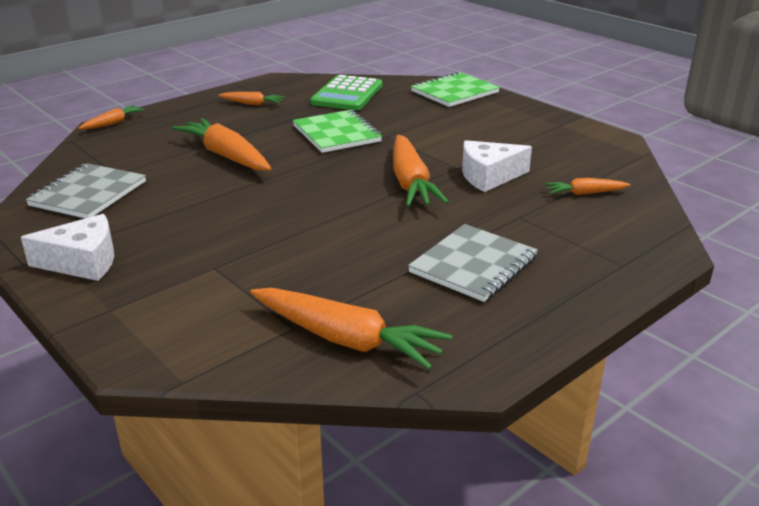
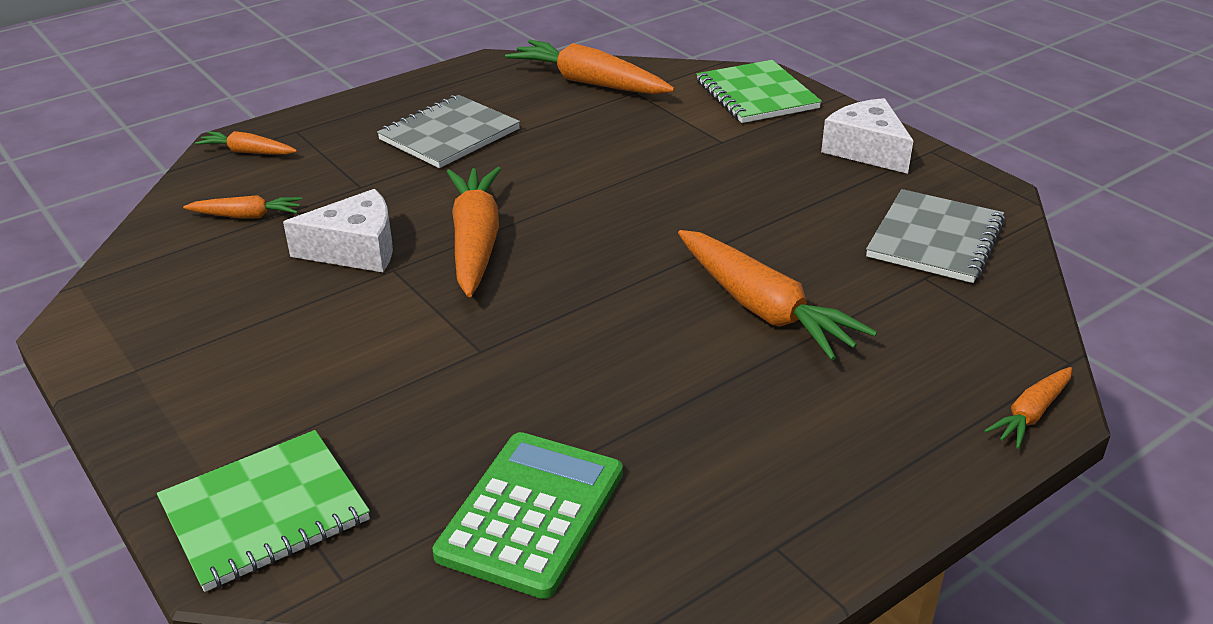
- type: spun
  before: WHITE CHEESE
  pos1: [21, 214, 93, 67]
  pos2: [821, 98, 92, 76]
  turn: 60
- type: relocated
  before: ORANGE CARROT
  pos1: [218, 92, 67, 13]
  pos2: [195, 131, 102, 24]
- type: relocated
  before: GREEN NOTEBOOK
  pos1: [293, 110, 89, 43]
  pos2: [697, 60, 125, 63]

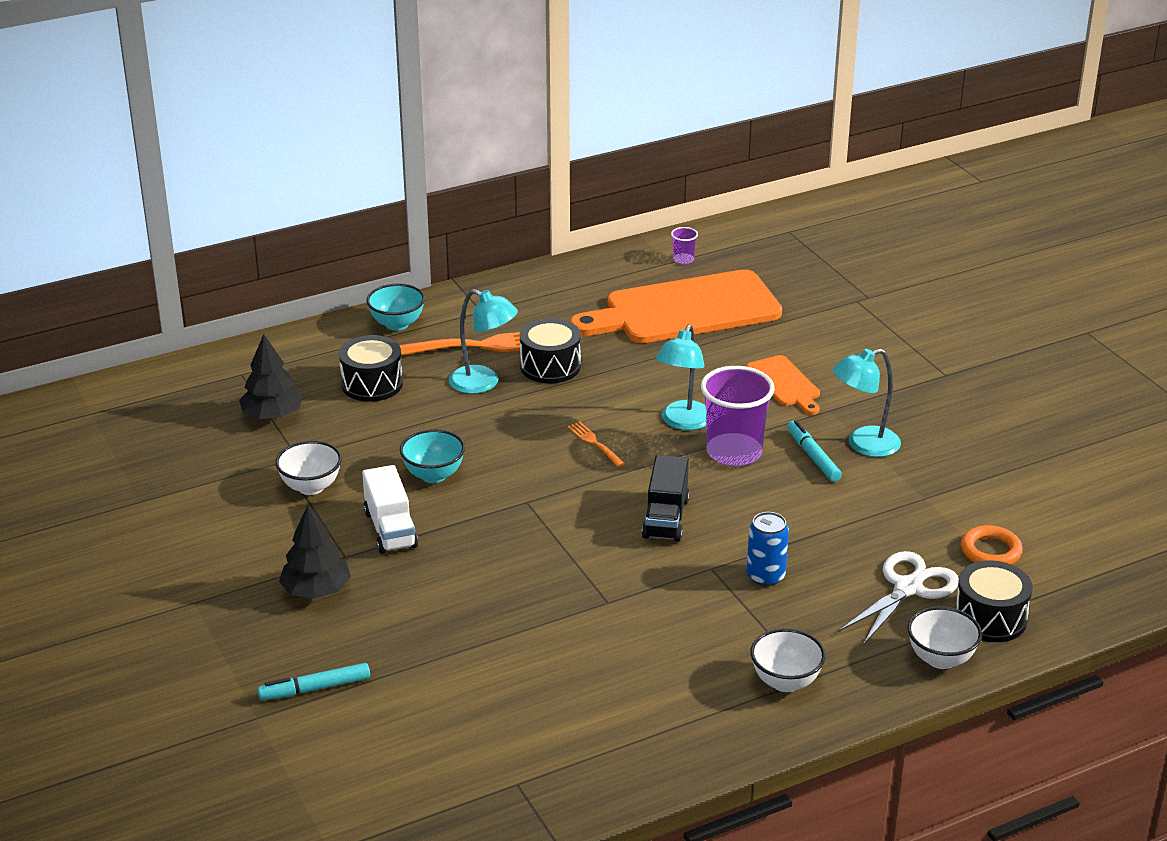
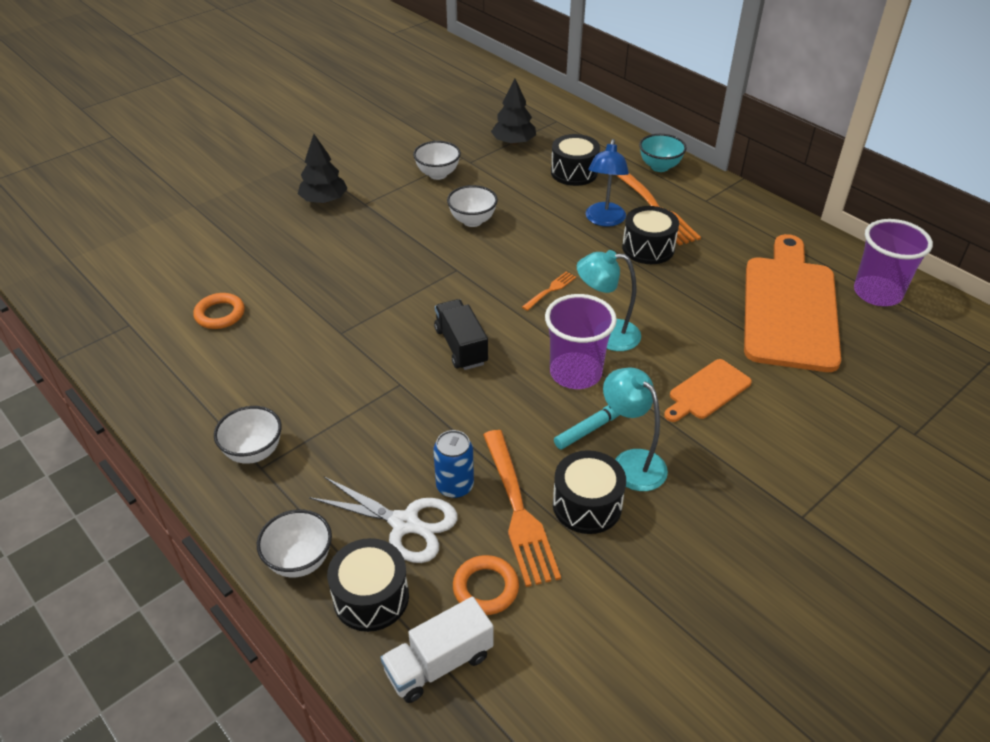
- type: missing
  before: TURQUOISE MARKER
  pos1: [257, 663, 113, 37]
- type: relocated
  before: WHITE TRUCK
  pos1: [362, 465, 56, 89]
  pos2: [380, 597, 113, 106]
- type: colour
  before: TURQUOISE BOWL
  after: WHITE BOWL
  pos1: [400, 429, 65, 54]
  pos2: [447, 185, 51, 42]
- type: colour
  before: TURQUOISE LAMP
  after: BLUE LAMP
  pos1: [449, 289, 69, 105]
  pos2: [586, 139, 43, 88]
- type: spun
  before: ORANGE CUTTING BOARD
  pos1: [570, 269, 212, 74]
  pos2: [744, 234, 97, 138]
  turn: 45
- type: spun
  before: BLACK TRUCK
  pos1: [642, 455, 48, 87]
  pos2: [434, 299, 54, 71]
  turn: 75
- type: size
  before: PURPLE CUP
  pos1: [671, 227, 27, 37]
  pos2: [854, 219, 79, 87]
  scale: 2.31
- type: relocated
  before: BLUE CAN
  pos1: [747, 512, 42, 74]
  pos2: [433, 430, 41, 68]
- type: appeared
  after: ORANGE RING
  pos2: [193, 293, 52, 36]
- type: appeared
  after: ORANGE FORK
  pos2: [483, 430, 78, 157]
- type: appeared
  after: BLACK DRUM
  pos2: [553, 450, 73, 84]

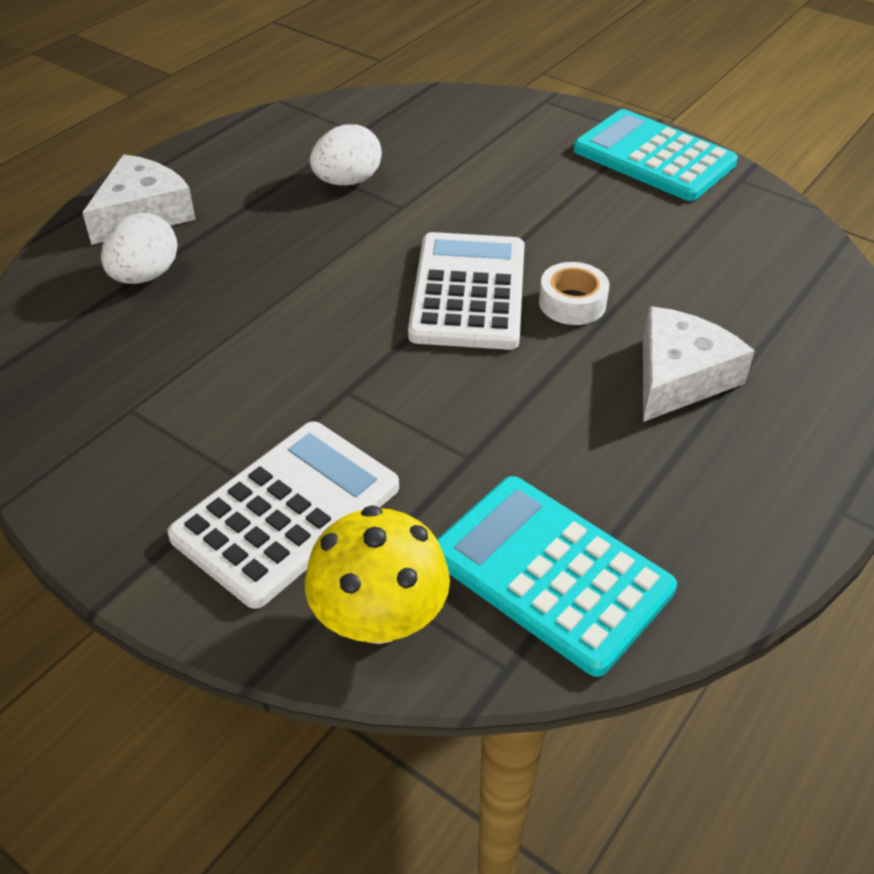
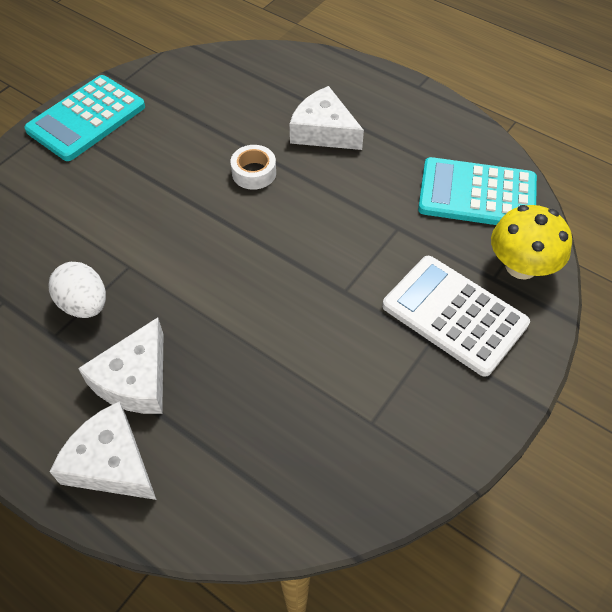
- type: missing
  before: WHITE EGG
  pos1: [101, 213, 77, 71]
- type: missing
  before: WHITE CALCULATOR
  pos1: [408, 232, 117, 118]
- type: spun
  before: TURQUOISE CALCULATOR
  pos1: [437, 476, 240, 201]
  pos2: [418, 157, 119, 68]
  turn: 60
- type: appeared
  after: WHITE CHEESE
  pos2: [78, 317, 85, 97]

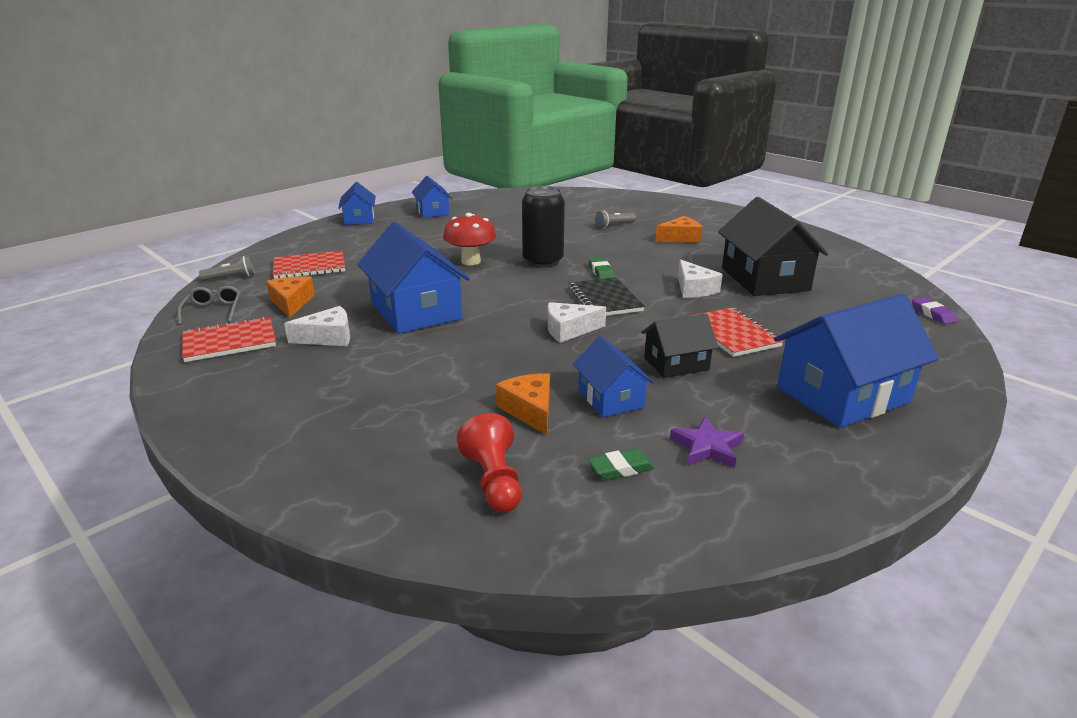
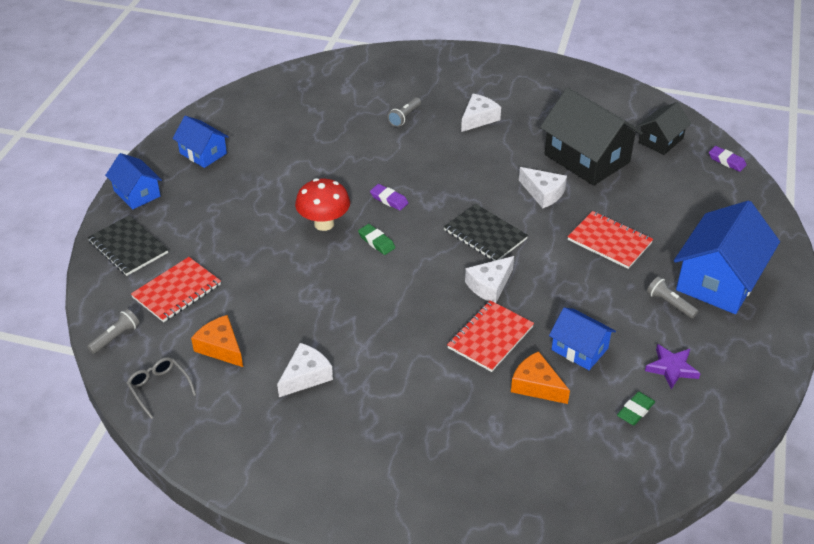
- type: relocated
  before: RED NOTEBOOK
  pos1: [182, 316, 94, 46]
  pos2: [447, 300, 87, 72]
- type: missing
  before: BLUE HOUSE
  pos1: [357, 222, 113, 112]
- type: missing
  before: RED PAWN
  pos1: [457, 413, 65, 100]
- type: exchanged
  before: BLACK CAN
  after: PURPLE ERASER
  pos1: [522, 186, 43, 82]
  pos2: [370, 184, 38, 26]
- type: relocated
  before: GREEN ERASER
  pos1: [589, 258, 26, 21]
  pos2: [358, 224, 37, 31]
- type: relocated
  before: BLACK HOUSE
  pos1: [641, 314, 77, 64]
  pos2: [637, 102, 54, 53]
- type: colour
  before: ORANGE CHEESE
  after: WHITE CHEESE
  pos1: [655, 216, 47, 27]
  pos2: [461, 94, 40, 38]
- type: appeared
  after: BLACK NOTEBOOK
  pos2: [87, 215, 81, 61]
- type: appeared
  after: GREY FLASHLIGHT
  pos2: [647, 276, 51, 43]

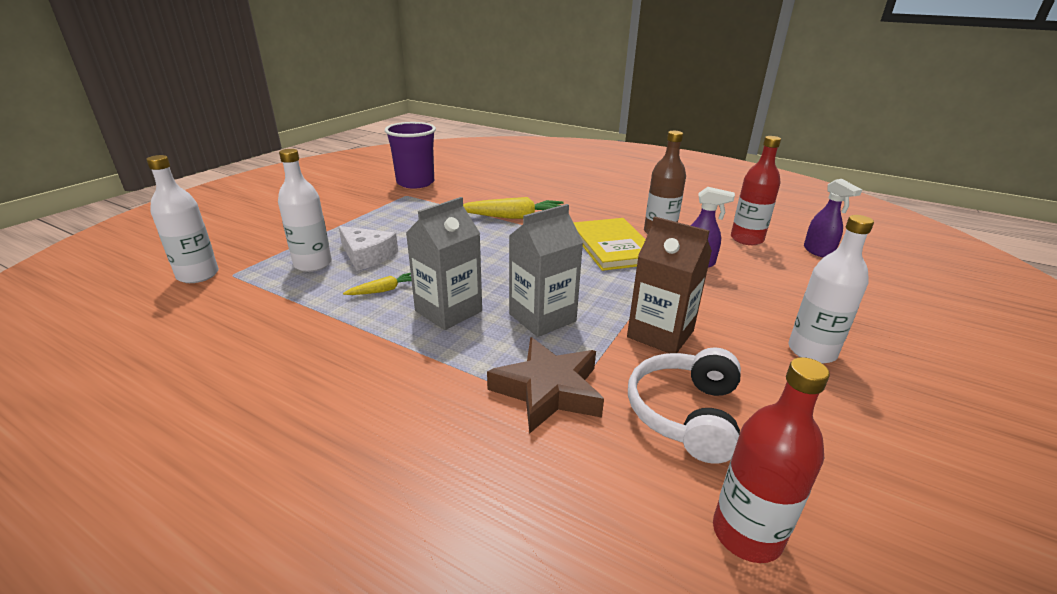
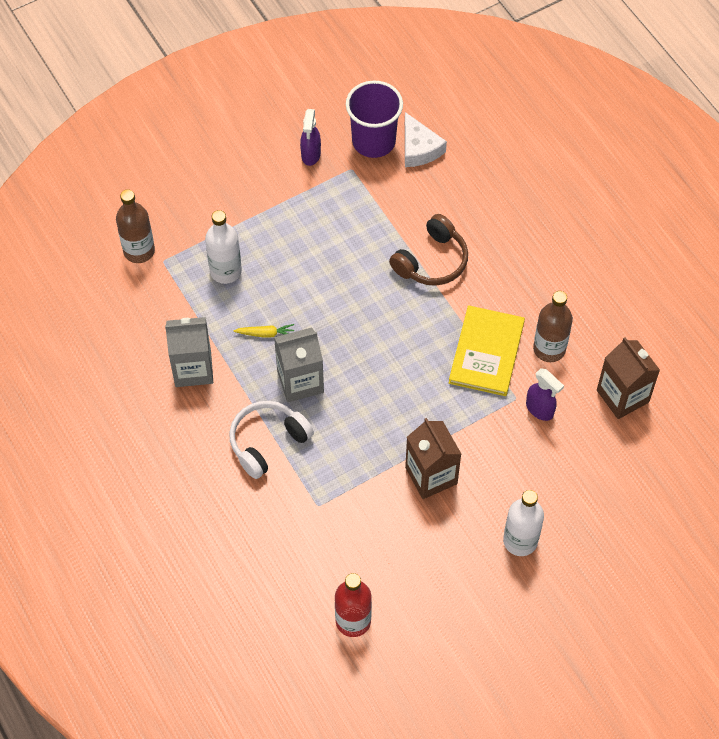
- type: colour
  before: WHITE BOTTLE
  after: BROWN BOTTLE
  pos1: [146, 155, 73, 128]
  pos2: [116, 189, 39, 74]
- type: relocated
  before: WHITE CHEESE
  pos1: [338, 226, 60, 45]
  pos2: [405, 112, 42, 55]
- type: exchanged
  before: YELLOW CARROT
  after: BROWN HEADPHONES
  pos1: [463, 197, 101, 22]
  pos2: [389, 214, 79, 72]
- type: missing
  before: BROWN STAR
  pos1: [487, 337, 117, 97]
- type: relocated
  before: GREY CARTON
  pos1: [509, 204, 74, 133]
  pos2: [165, 317, 48, 70]
- type: relocated
  before: WHITE HEADPHONES
  pos1: [628, 347, 113, 117]
  pos2: [229, 401, 85, 78]
- type: exchanged
  before: RED BOTTLE
  after: BROWN CARTON
  pos1: [731, 136, 50, 109]
  pos2: [597, 337, 63, 82]
- type: relocated
  before: PURPLE SPRAY BOTTLE
  pos1: [804, 179, 58, 78]
  pos2: [300, 109, 21, 57]

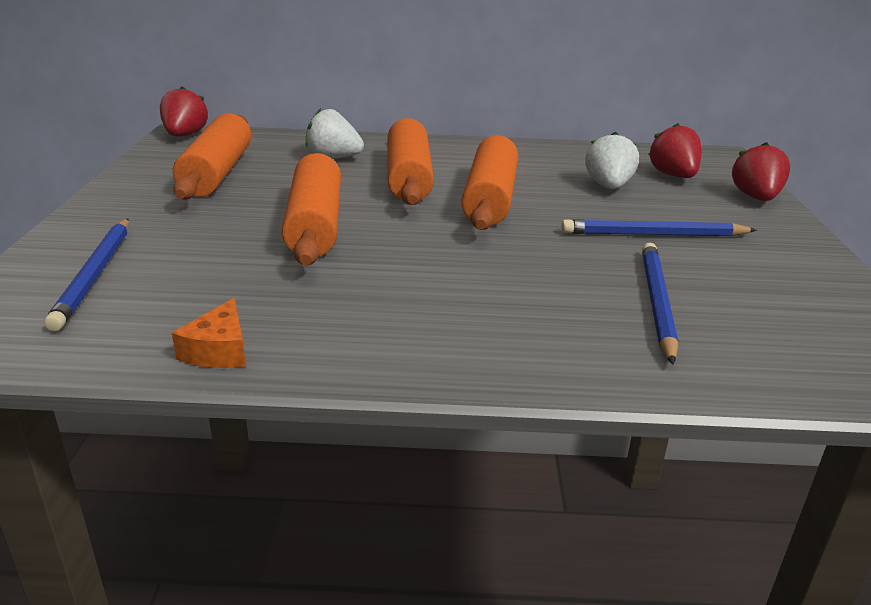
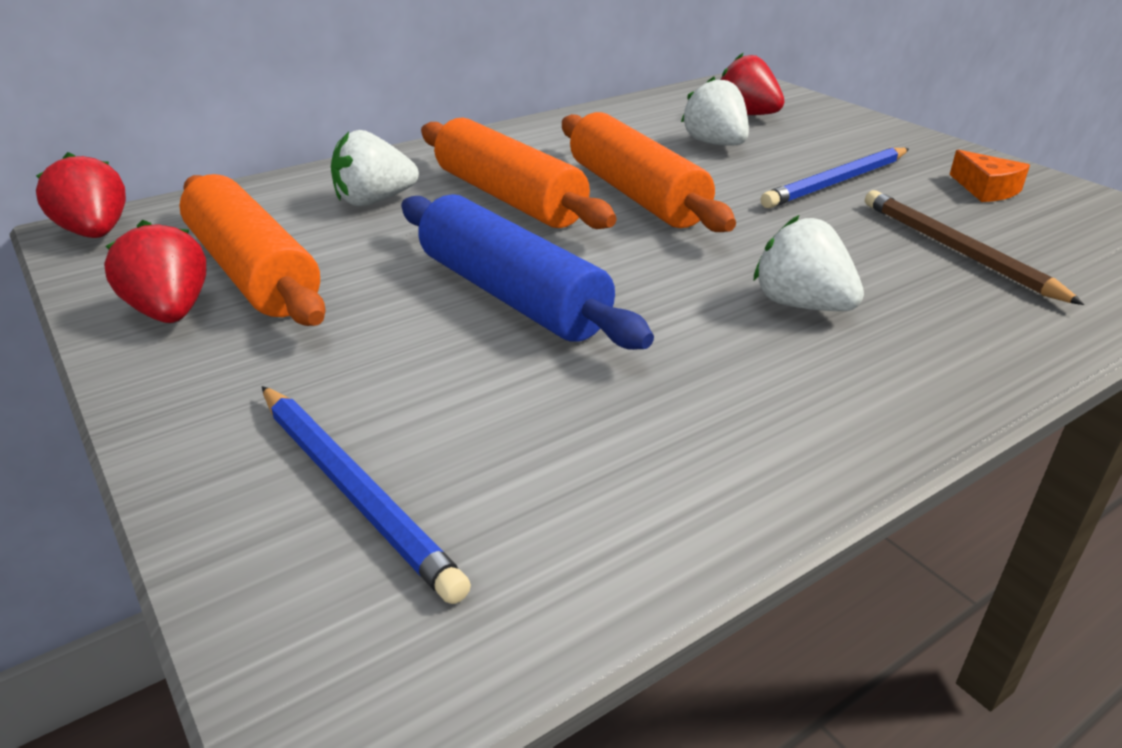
- type: relocated
  before: ORANGE CHEESE
  pos1: [172, 298, 74, 70]
  pos2: [950, 150, 80, 52]
- type: colour
  before: ORANGE ROLLING PIN
  after: BLUE ROLLING PIN
  pos1: [282, 153, 59, 112]
  pos2: [401, 194, 253, 156]
- type: colour
  before: BLUE PENCIL
  after: BROWN PENCIL
  pos1: [642, 243, 36, 122]
  pos2: [865, 190, 219, 115]
- type: relocated
  before: RED STRAWBERRY
  pos1: [732, 142, 58, 59]
  pos2: [104, 220, 102, 103]
- type: appeared
  after: WHITE STRAWBERRY
  pos2: [754, 215, 110, 96]

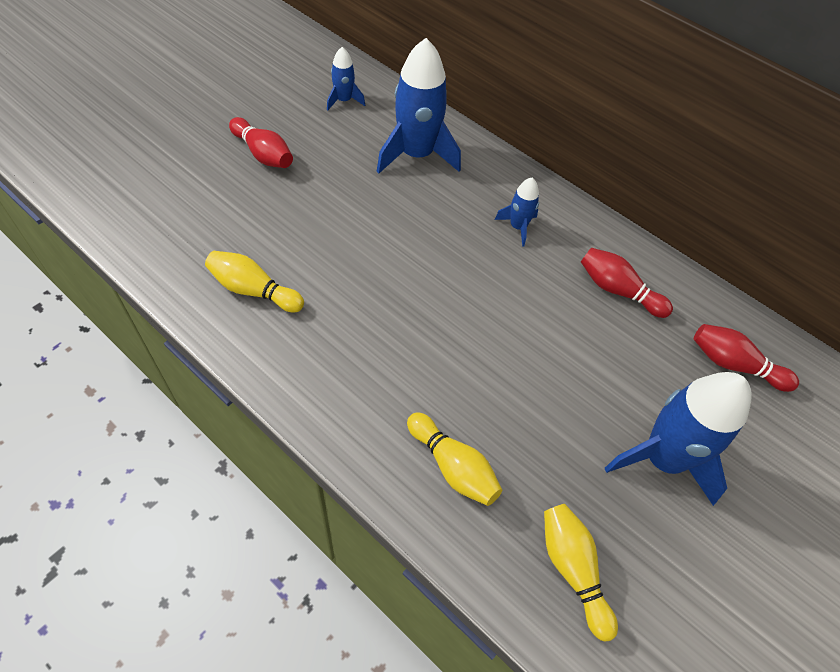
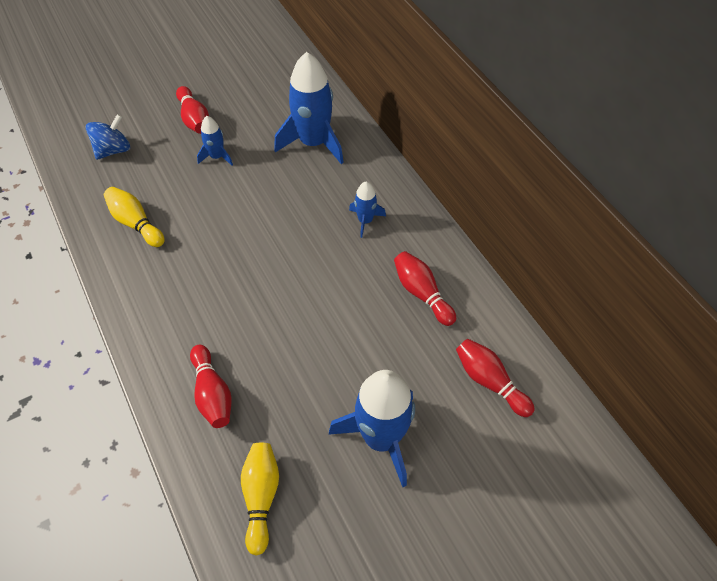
- type: relocated
  before: BLUE ROCKET
  pos1: [327, 47, 38, 63]
  pos2: [197, 116, 36, 50]
- type: colour
  before: YELLOW BOWLING PIN
  after: RED BOWLING PIN
  pos1: [407, 412, 95, 94]
  pos2: [190, 345, 42, 83]
- type: appeared
  after: BLUE SPINNING TOP
  pos2: [86, 114, 44, 46]

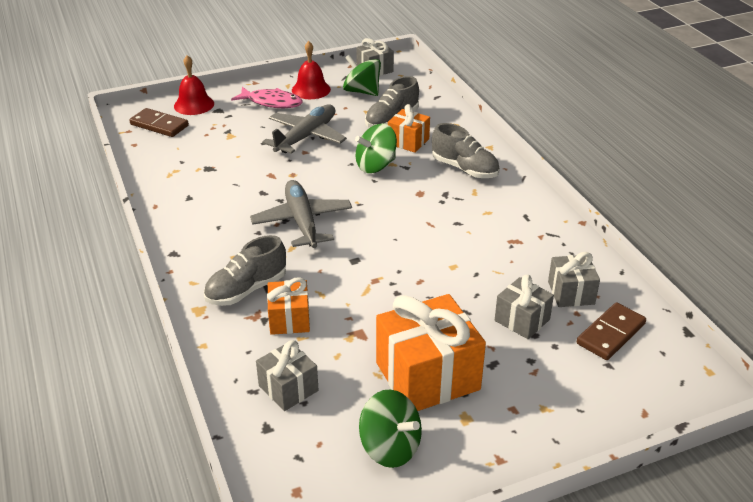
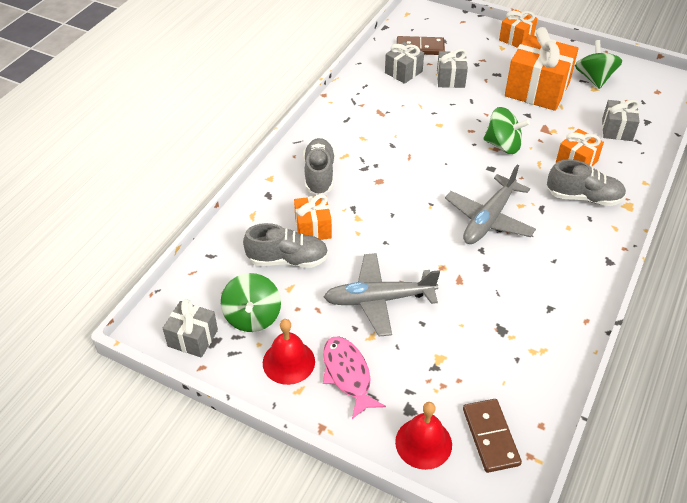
- type: relocated
  before: GREEN SPINNING TOP
  pos1: [355, 124, 42, 49]
  pos2: [484, 107, 46, 47]
- type: appeared
  after: ORANGE GIFT
  pos2: [499, 10, 39, 38]

